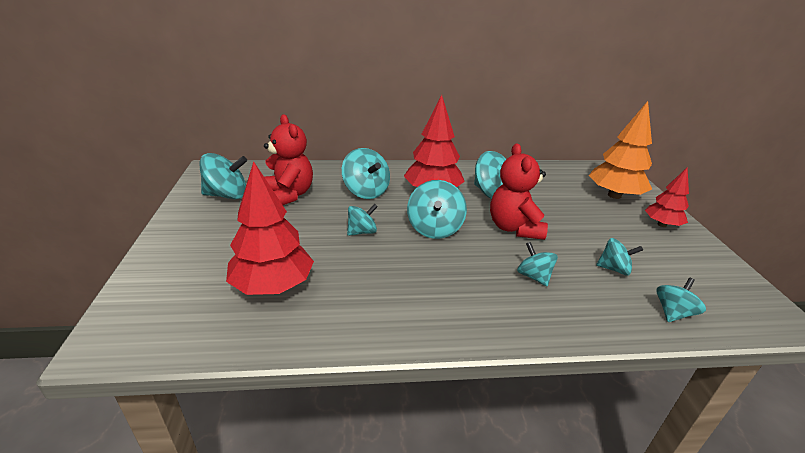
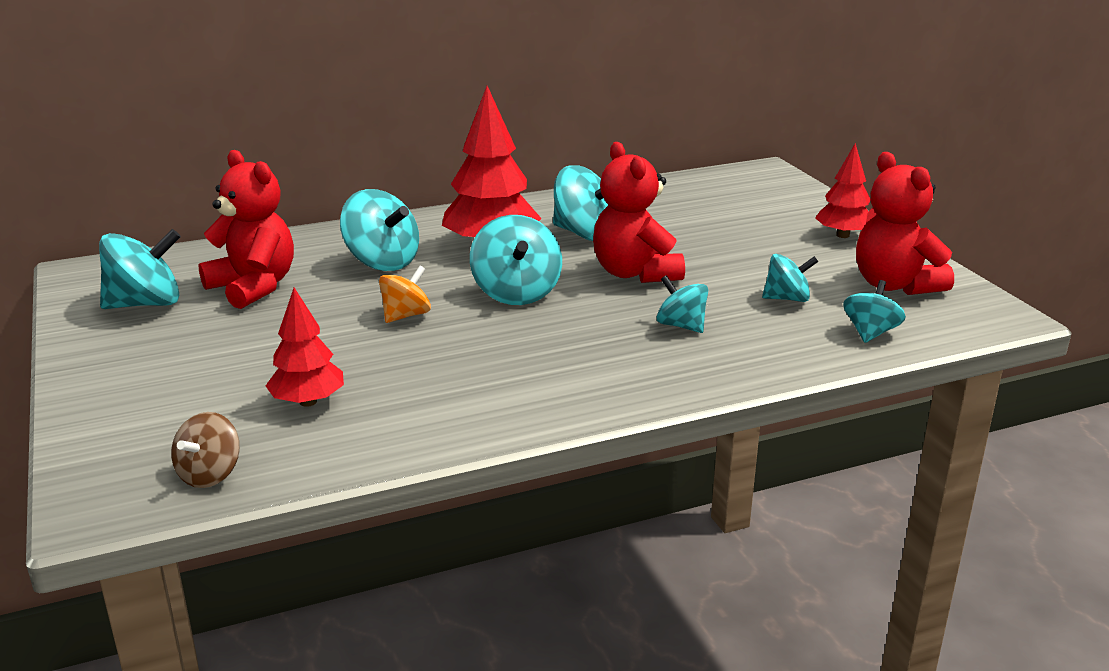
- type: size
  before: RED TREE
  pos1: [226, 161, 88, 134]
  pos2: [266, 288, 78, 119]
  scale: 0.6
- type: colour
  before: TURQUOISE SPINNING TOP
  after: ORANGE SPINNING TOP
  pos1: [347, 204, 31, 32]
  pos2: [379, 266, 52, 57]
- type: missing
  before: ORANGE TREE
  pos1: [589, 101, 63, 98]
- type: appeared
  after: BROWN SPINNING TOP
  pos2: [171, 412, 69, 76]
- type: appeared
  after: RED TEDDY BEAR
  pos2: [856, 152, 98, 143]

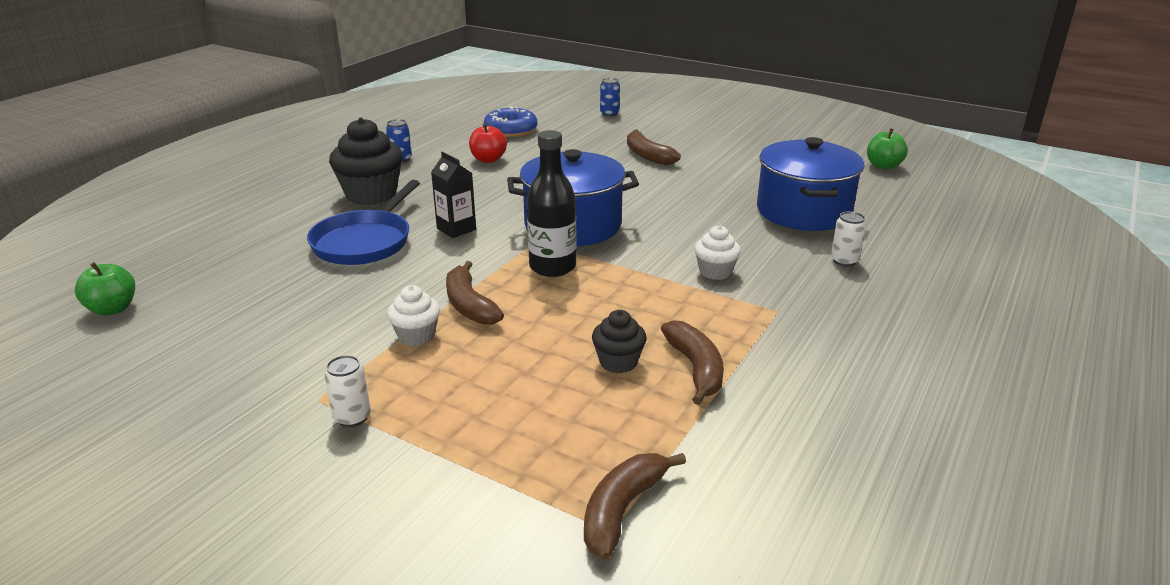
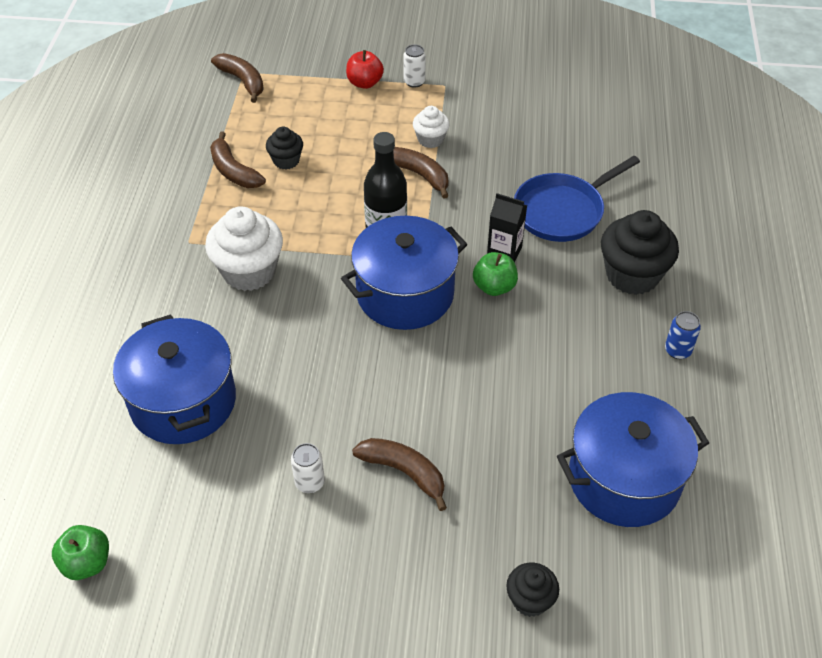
- type: relocated
  before: GREEN APPLE
  pos1: [75, 262, 60, 54]
  pos2: [473, 252, 45, 44]
- type: spun
  before: BLUE PAN
  pos1: [307, 180, 113, 85]
  pos2: [514, 156, 126, 86]
  turn: -120
- type: relocated
  before: RED APPLE
  pos1: [469, 123, 38, 40]
  pos2: [346, 50, 38, 39]
- type: exchanged
  before: BLUE DONUT
  after: BLUE POT
  pos1: [484, 106, 54, 31]
  pos2: [557, 392, 152, 135]
- type: spun
  before: BROWN BANANA
  pos1: [584, 453, 102, 107]
  pos2: [211, 53, 53, 50]
  turn: -45
- type: exchanged
  before: BLUE CAN
  after: BLACK CUPCAKE
  pos1: [600, 78, 20, 38]
  pos2: [506, 563, 53, 54]
- type: size
  before: WHITE CUPCAKE
  pos1: [694, 225, 47, 55]
  pos2: [205, 206, 78, 85]
  scale: 1.84
- type: relocated
  before: WHITE CAN
  pos1: [831, 211, 35, 55]
  pos2: [291, 443, 34, 50]

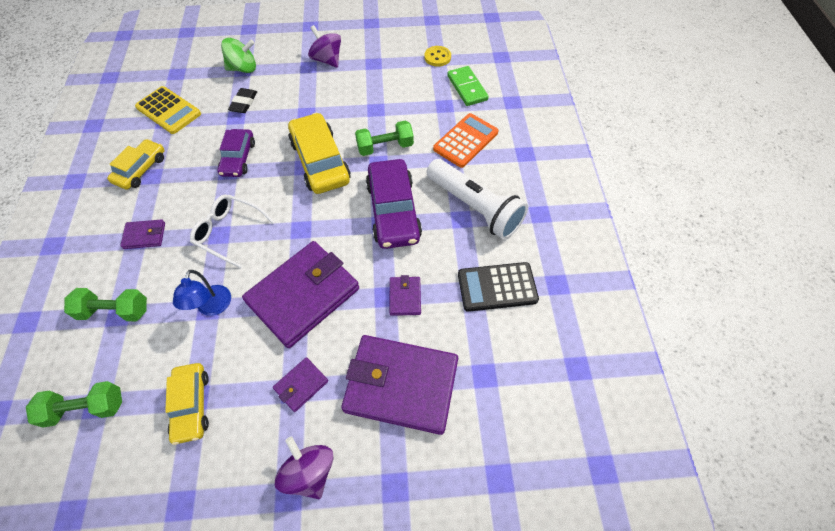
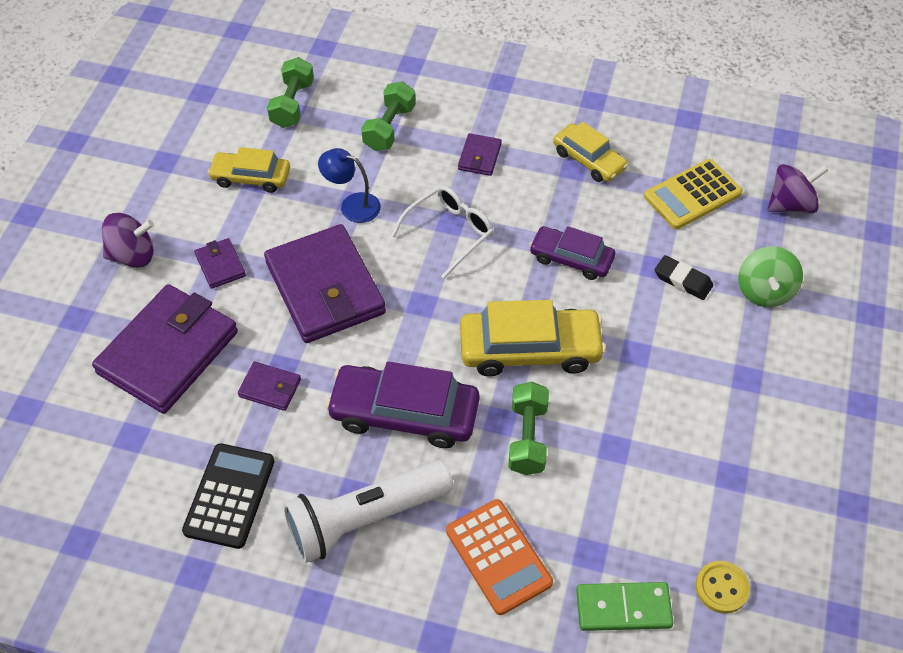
- type: relocated
  before: PURPLE SPINNING TOP
  pos1: [308, 25, 33, 43]
  pos2: [768, 164, 60, 49]

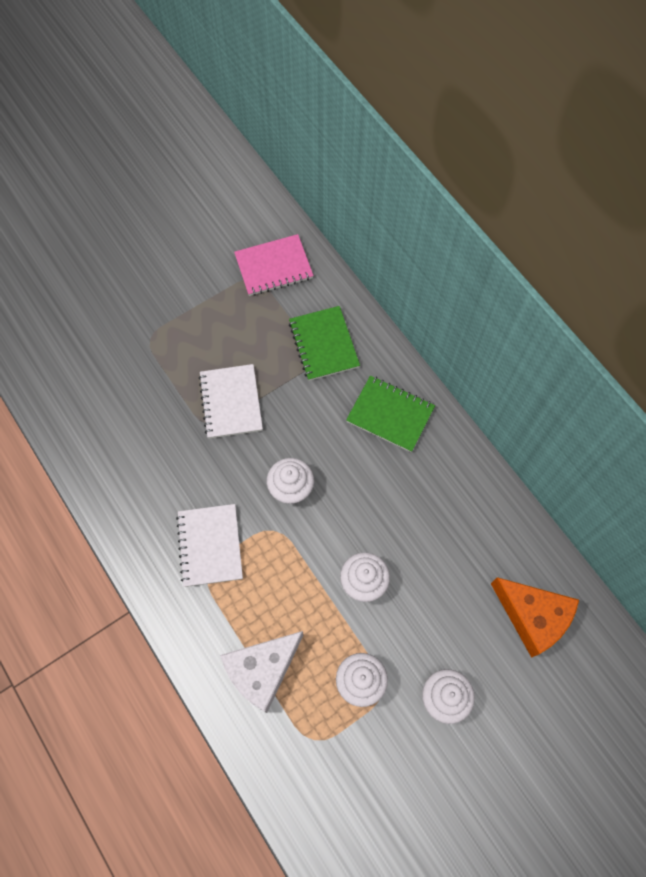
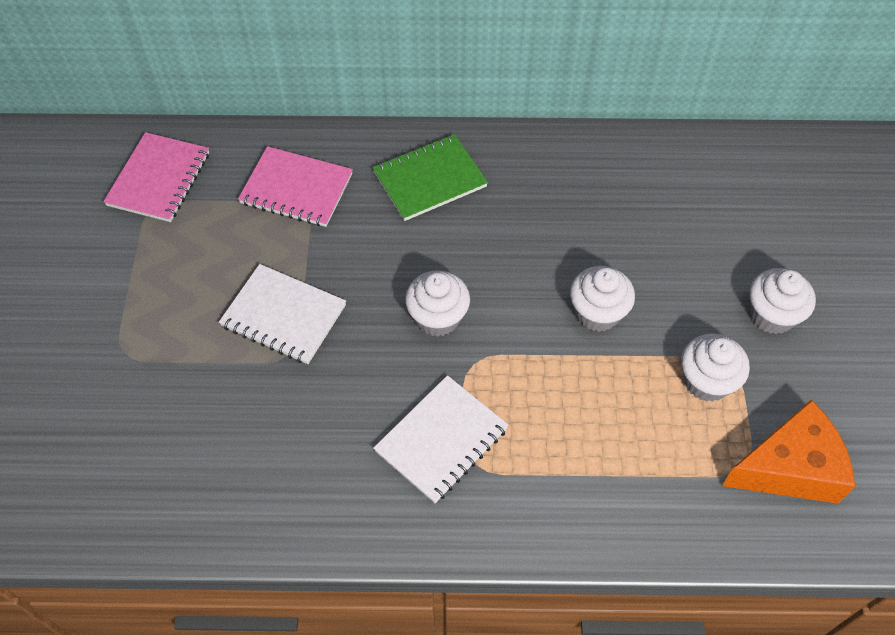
- type: spun
  before: WHITE NOTEBOOK
  pos1: [176, 504, 67, 83]
  pos2: [373, 375, 136, 128]
  turn: -75
- type: missing
  before: WHITE CHEESE
  pos1: [220, 631, 83, 82]
- type: colour
  before: GREEN NOTEBOOK
  after: PINK NOTEBOOK
  pos1: [289, 306, 71, 75]
  pos2: [238, 146, 115, 81]
- type: relocated
  before: ORANGE CHEESE
  pos1: [491, 577, 88, 81]
  pos2: [722, 400, 133, 104]

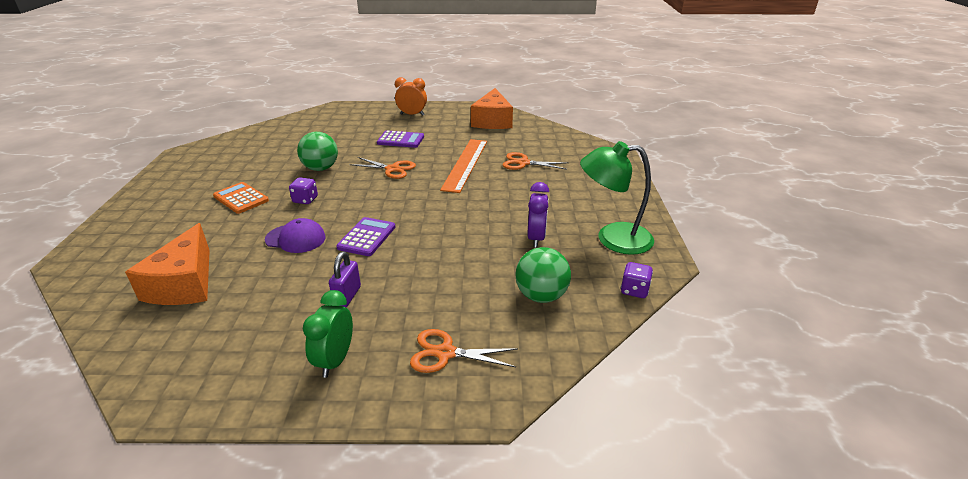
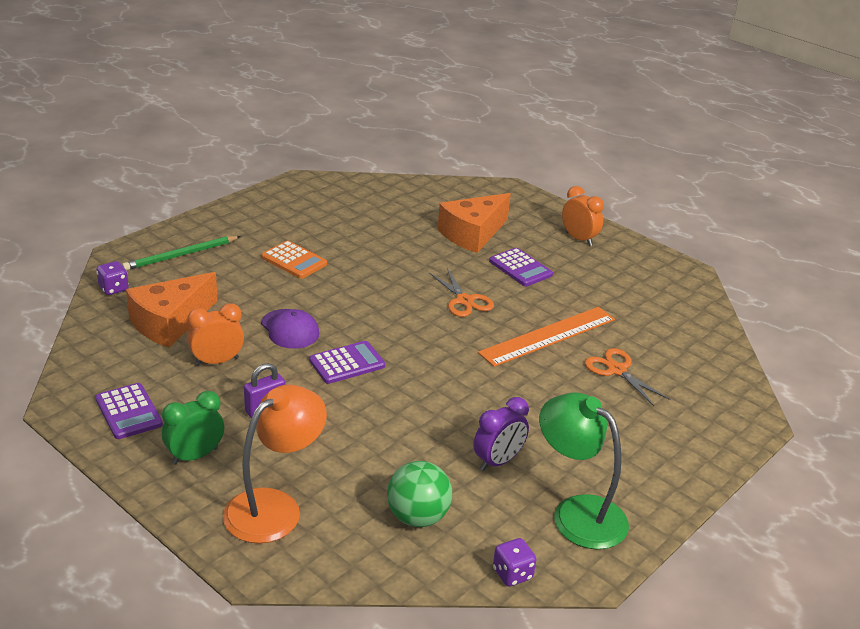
- type: spun
  before: ORANGE CALCULATOR
  pos1: [213, 182, 56, 32]
  pos2: [261, 241, 66, 38]
  turn: 135
- type: relocated
  before: PURPLE DICE
  pos1: [289, 178, 29, 26]
  pos2: [96, 261, 33, 34]
- type: missing
  before: GREEN BALL
  pos1: [297, 132, 41, 39]
- type: exchanged
  before: ORANGE SCISSORS
  after: ORANGE LAMP
  pos1: [410, 329, 108, 44]
  pos2: [223, 385, 104, 158]
- type: relocated
  before: ORANGE CHEESE
  pos1: [471, 88, 42, 41]
  pos2: [438, 193, 73, 60]
- type: appeared
  after: PURPLE CALCULATOR
  pos2: [95, 383, 68, 56]
- type: appeared
  after: GREEN PENCIL
  pos2: [122, 236, 119, 35]
- type: appeared
  after: ORANGE CLOCK
  pos2: [187, 303, 57, 63]

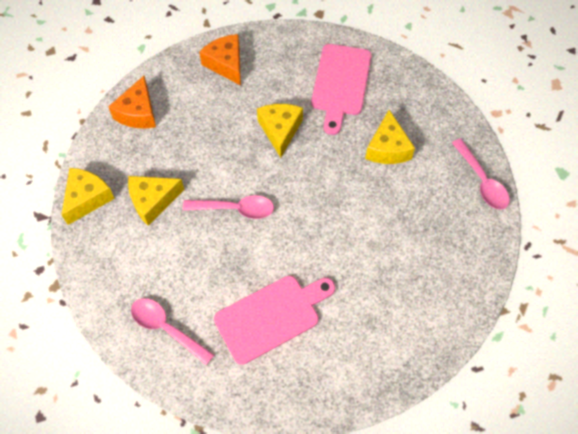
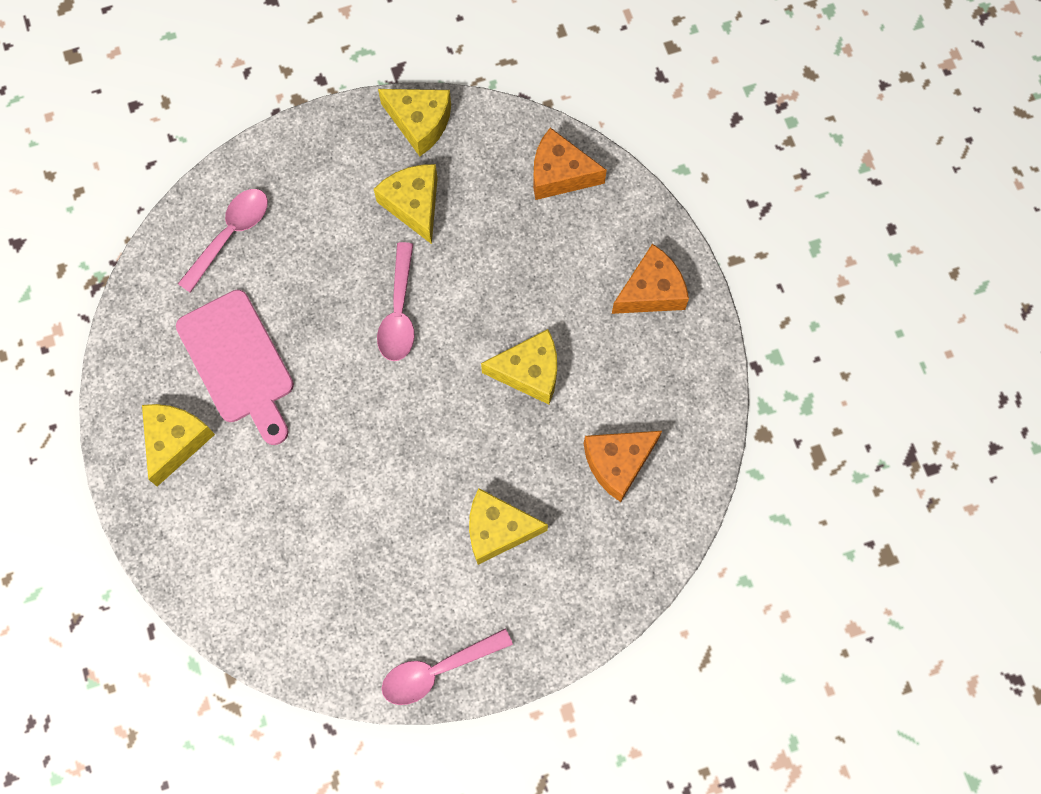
- type: exchanged
  before: PINK CUTTING BOARD
  after: ORANGE CHEESE
  pos1: [311, 44, 60, 91]
  pos2: [584, 431, 78, 71]
- type: appeared
  after: YELLOW CHEESE
  pos2: [142, 404, 73, 82]

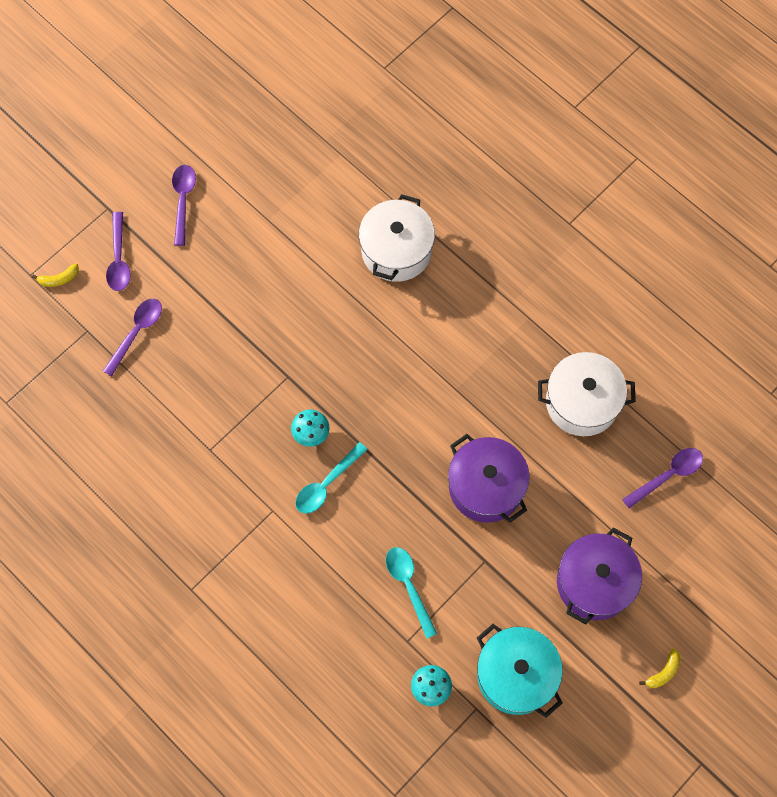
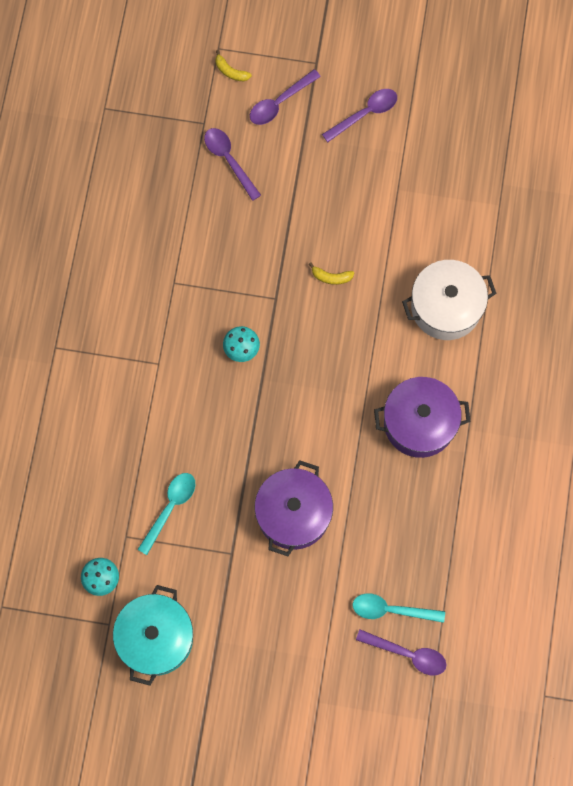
- type: spun
  before: PURPLE SPOON
  pos1: [103, 299, 59, 77]
  pos2: [204, 128, 57, 73]
  turn: -120
- type: relocated
  before: TURQUOISE SPOON
  pos1: [295, 442, 73, 72]
  pos2: [352, 593, 93, 30]
- type: missing
  before: WHITE POT
  pos1: [538, 352, 98, 84]
- type: relocated
  before: PURPLE POT
  pos1: [557, 527, 85, 98]
  pos2: [374, 377, 97, 81]
- type: relocated
  before: YELLOW BANANA
  pos1: [639, 649, 41, 39]
  pos2: [309, 262, 45, 23]

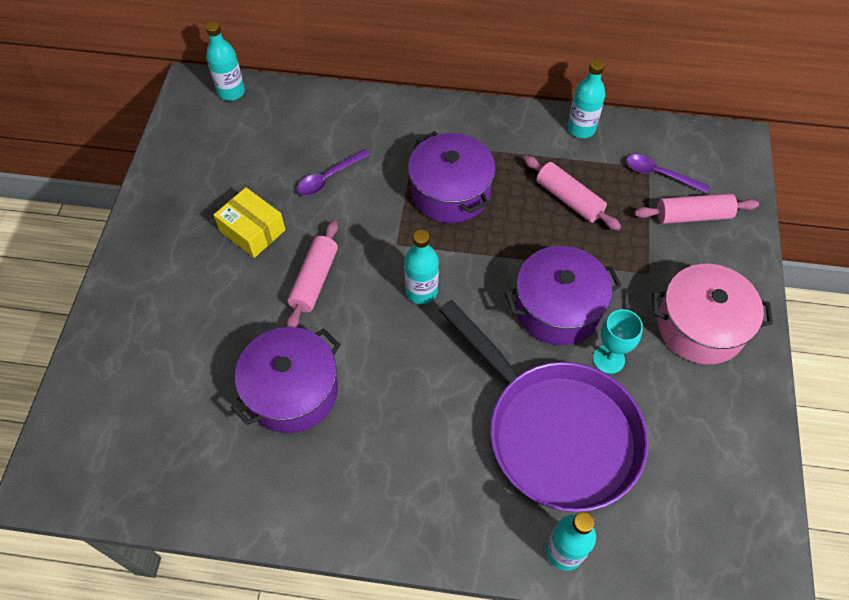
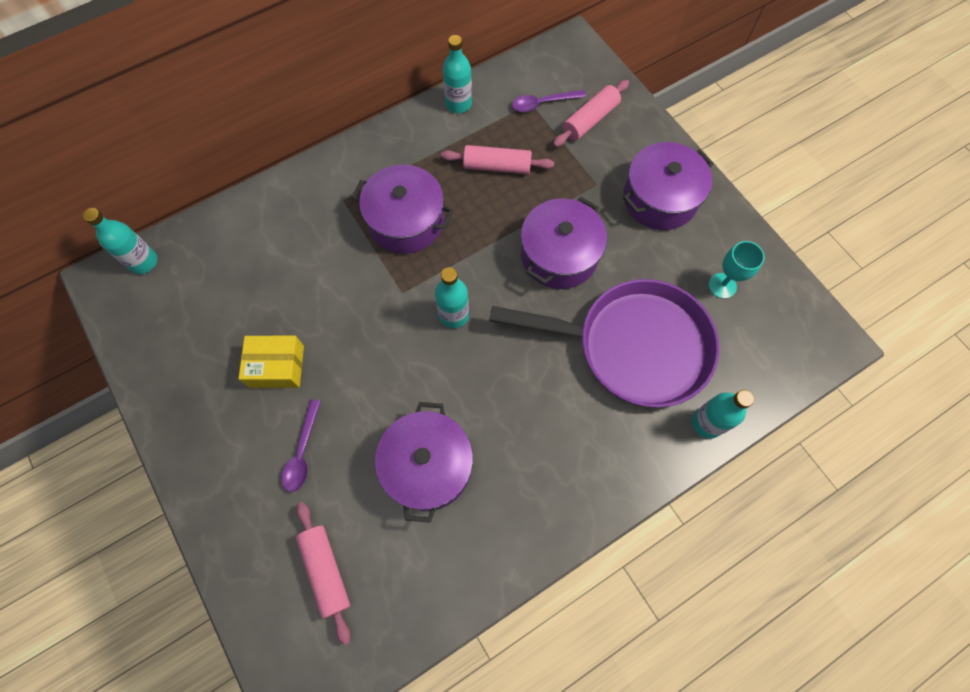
- type: relocated
  before: PINK ROLLING PIN
  pos1: [286, 220, 52, 107]
  pos2: [296, 502, 55, 143]
- type: relocated
  before: PURPLE SPOON
  pos1: [297, 149, 73, 47]
  pos2: [281, 399, 40, 93]
- type: relocated
  before: TURQUOISE GOBLET
  pos1: [593, 309, 50, 65]
  pos2: [709, 241, 55, 58]
- type: colour
  before: PINK POT
  after: PURPLE POT
  pos1: [652, 264, 121, 100]
  pos2: [623, 142, 90, 88]

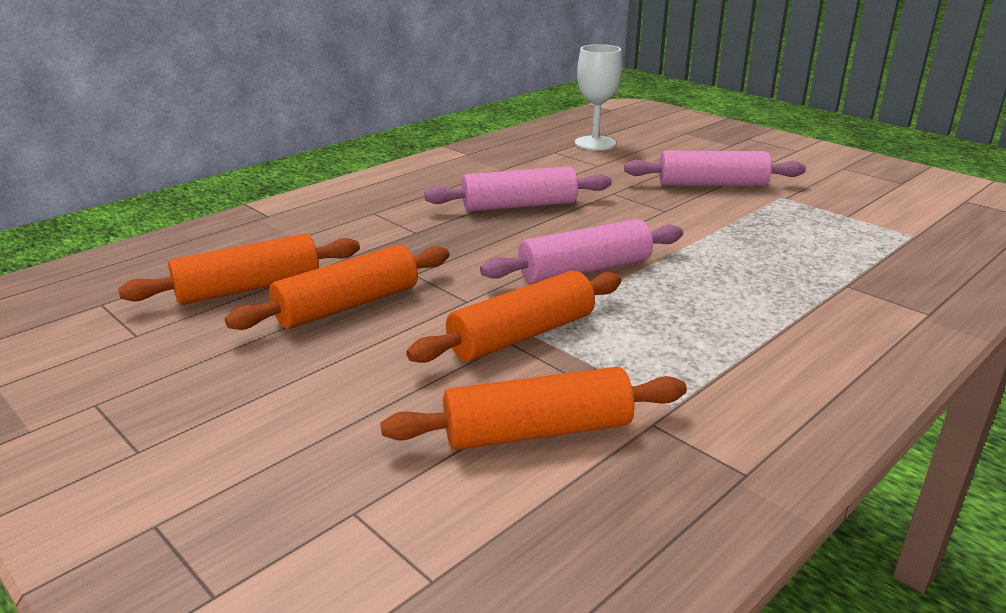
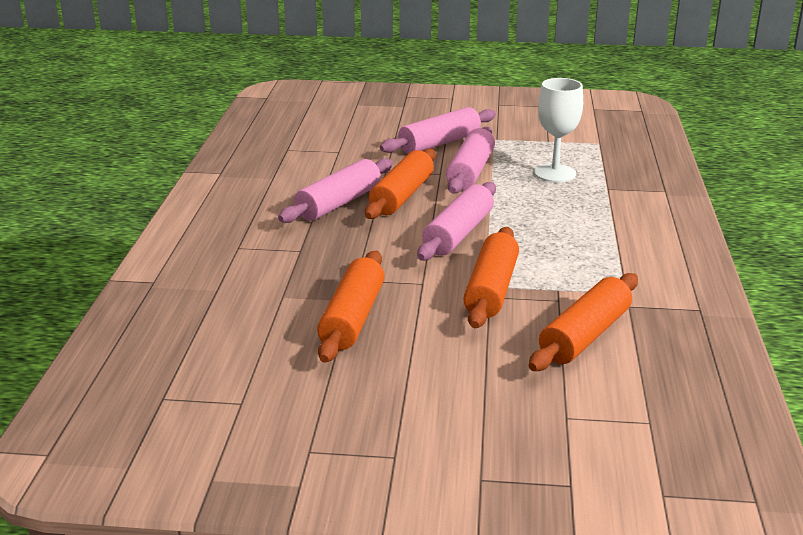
- type: relocated
  before: ORANGE ROLLING PIN
  pos1: [118, 234, 242, 71]
  pos2: [365, 148, 71, 71]
- type: relocated
  before: WHITE GOBLET
  pos1: [575, 44, 47, 106]
  pos2: [534, 78, 49, 104]
- type: appeared
  after: PINK ROLLING PIN
  pos2: [446, 127, 49, 67]

